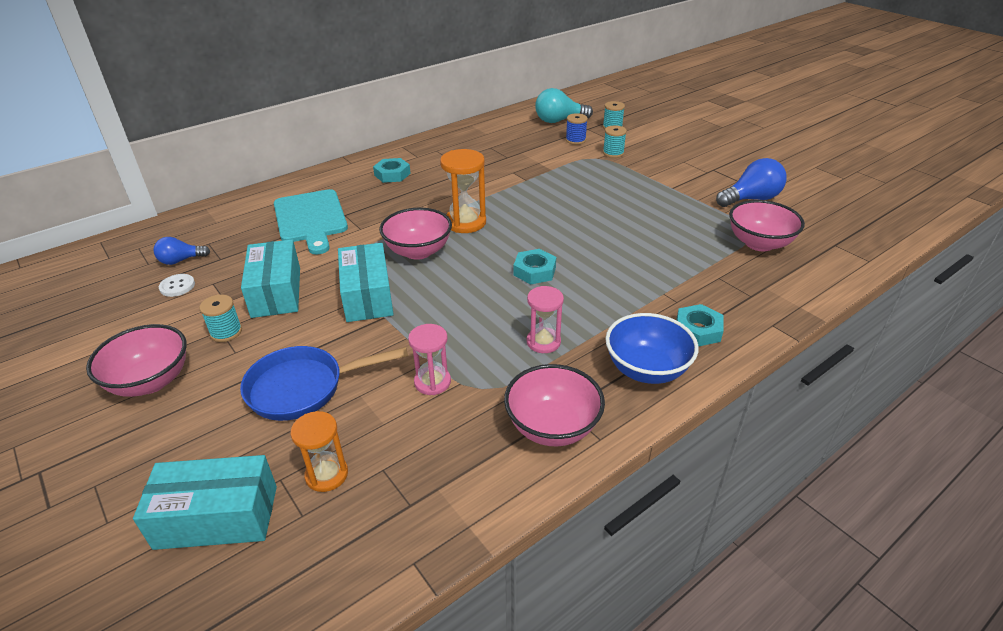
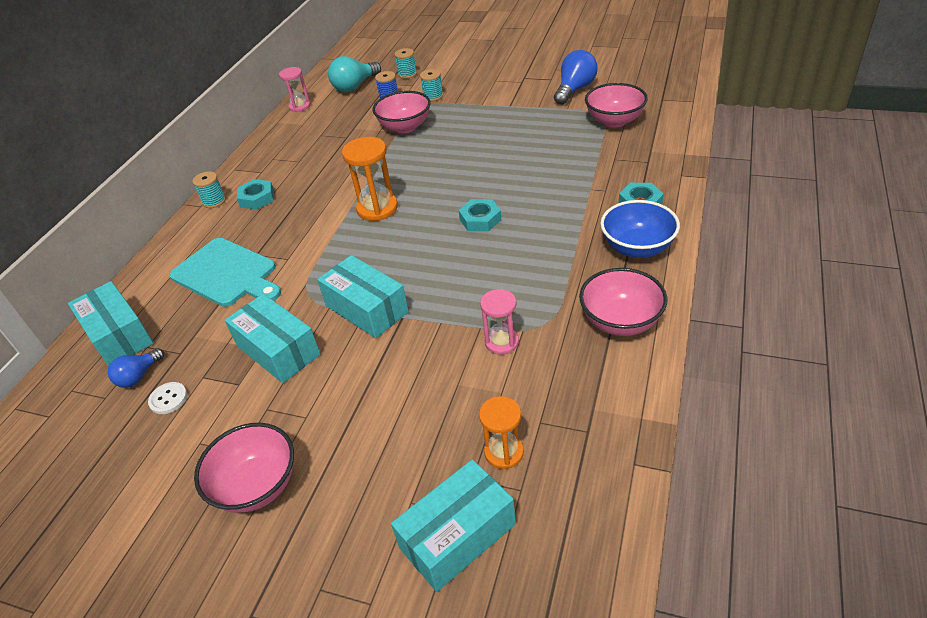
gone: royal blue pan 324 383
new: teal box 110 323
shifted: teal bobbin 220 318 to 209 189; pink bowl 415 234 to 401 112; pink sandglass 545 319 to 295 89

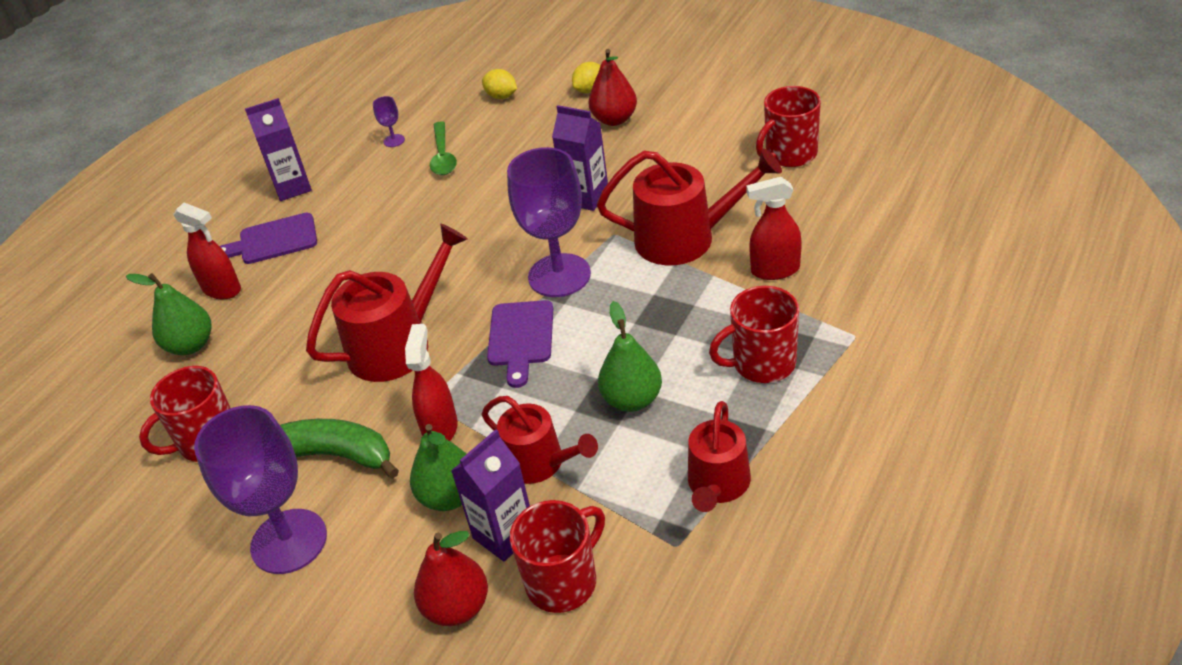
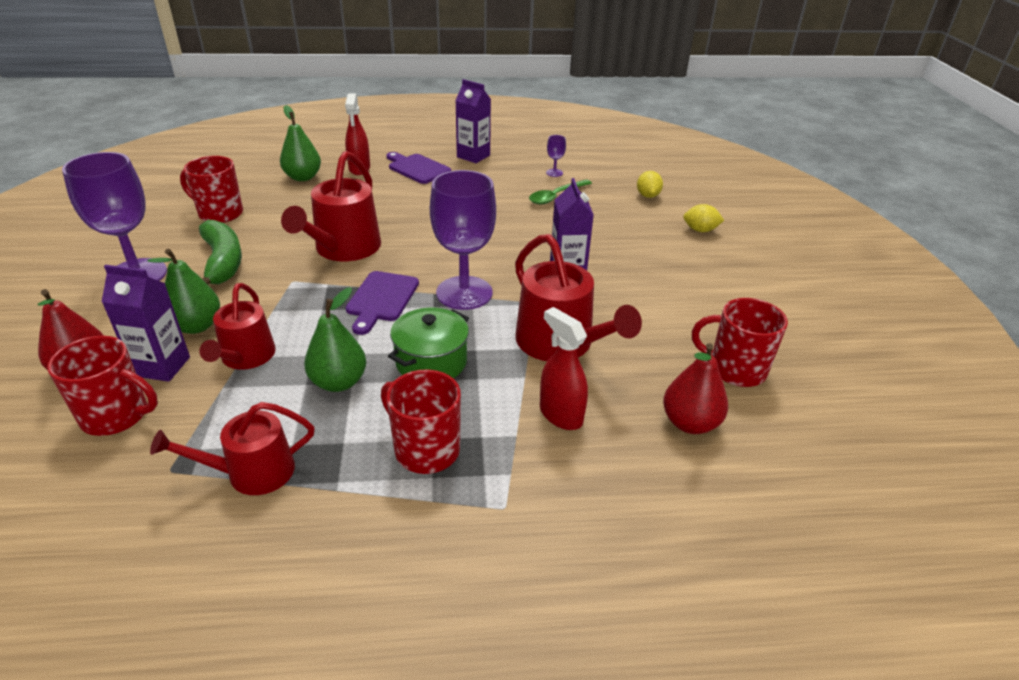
gone: crimson spray bottle 431 382
new: green pot 428 343
shifted: crimson toy pear 612 87 to 695 388
rotated: crimson watering can 387 303 = 331 206 90 degrees clockwise; purple bread board 520 344 = 382 303 45 degrees counterclockwise

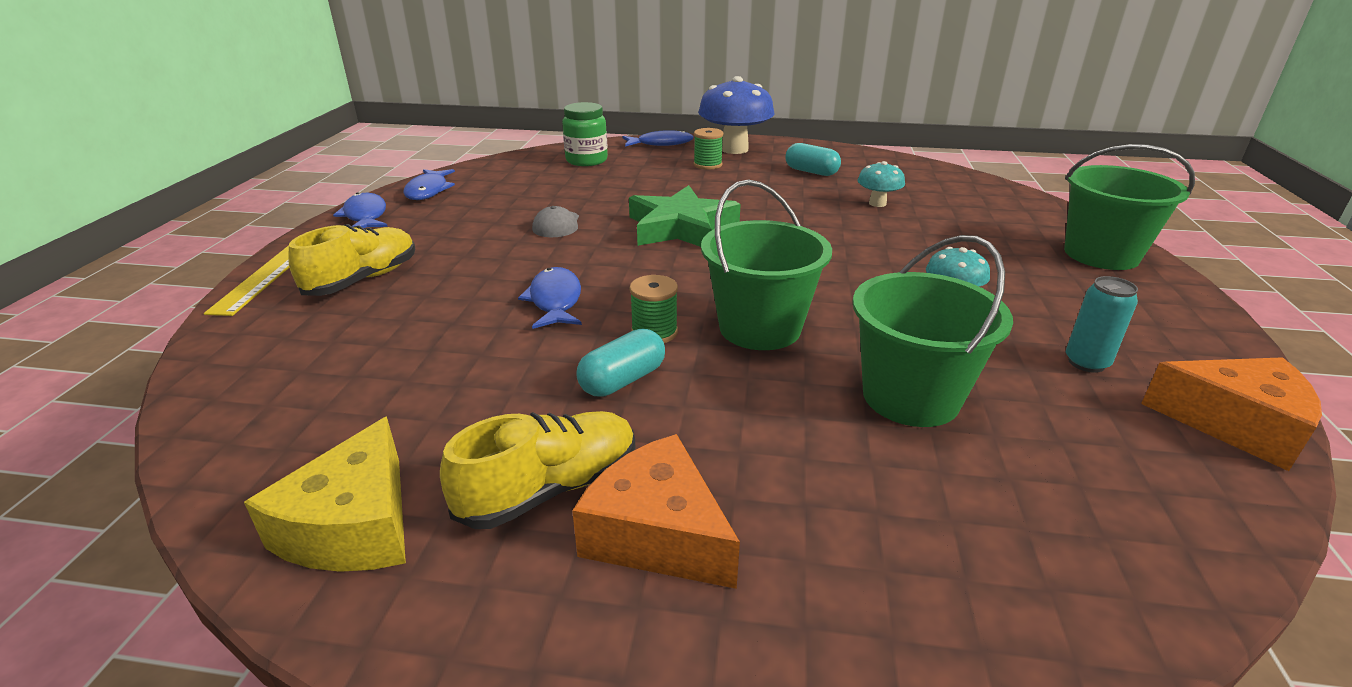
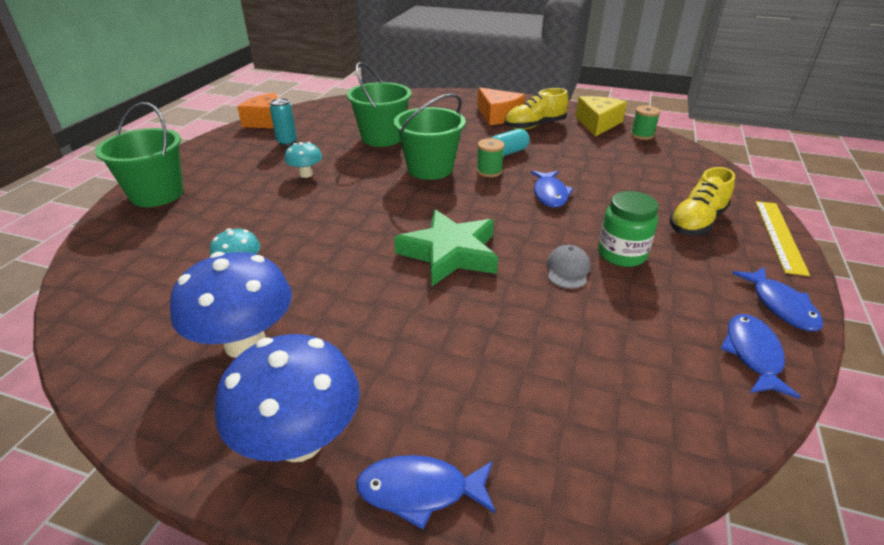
shifted: green preserve jar 585 134 to 628 229; green bobbin 708 149 to 645 122
swapped: teal capsule 813 159 to royal blue fungus 231 305

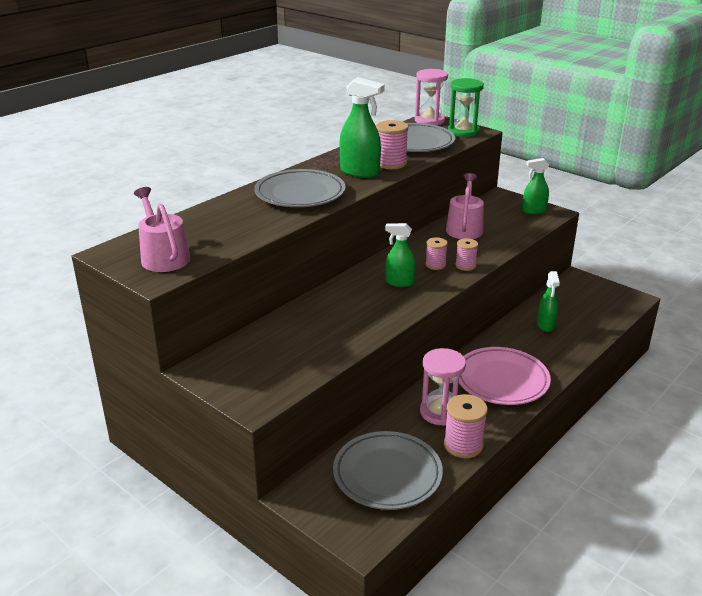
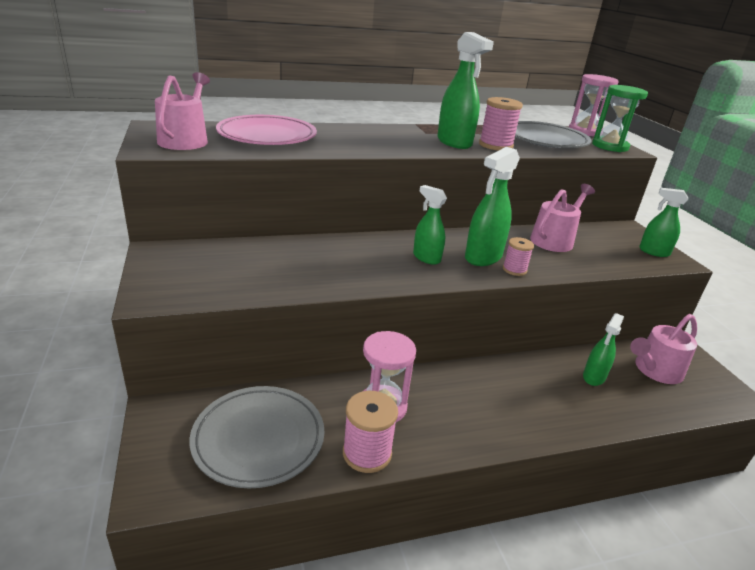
gone: gray plate 300 188
new: pink watering can 663 349
shifted: pink plate 505 376 to 266 130
swapped: pink bobbin 436 253 to green spray bottle 492 206

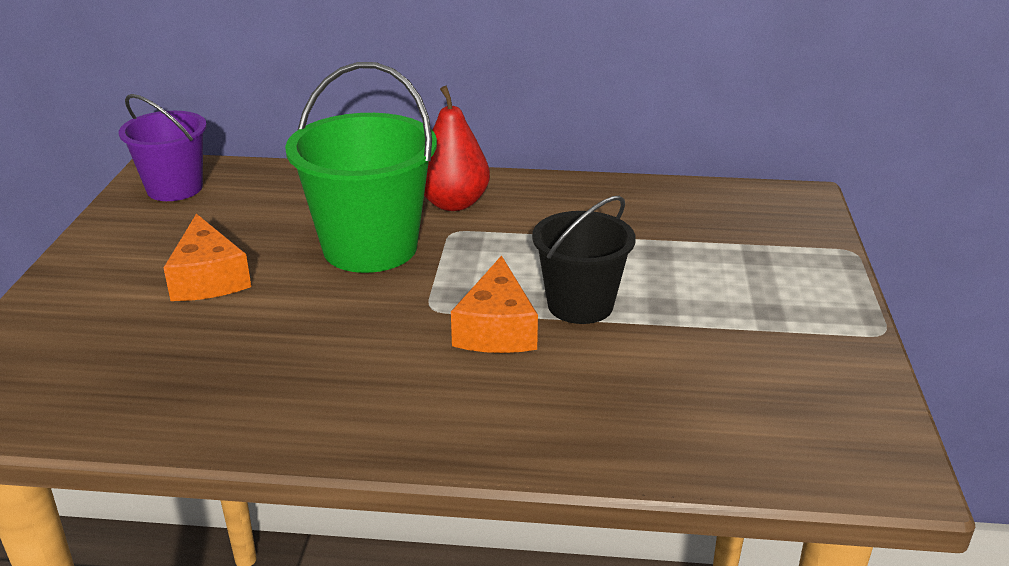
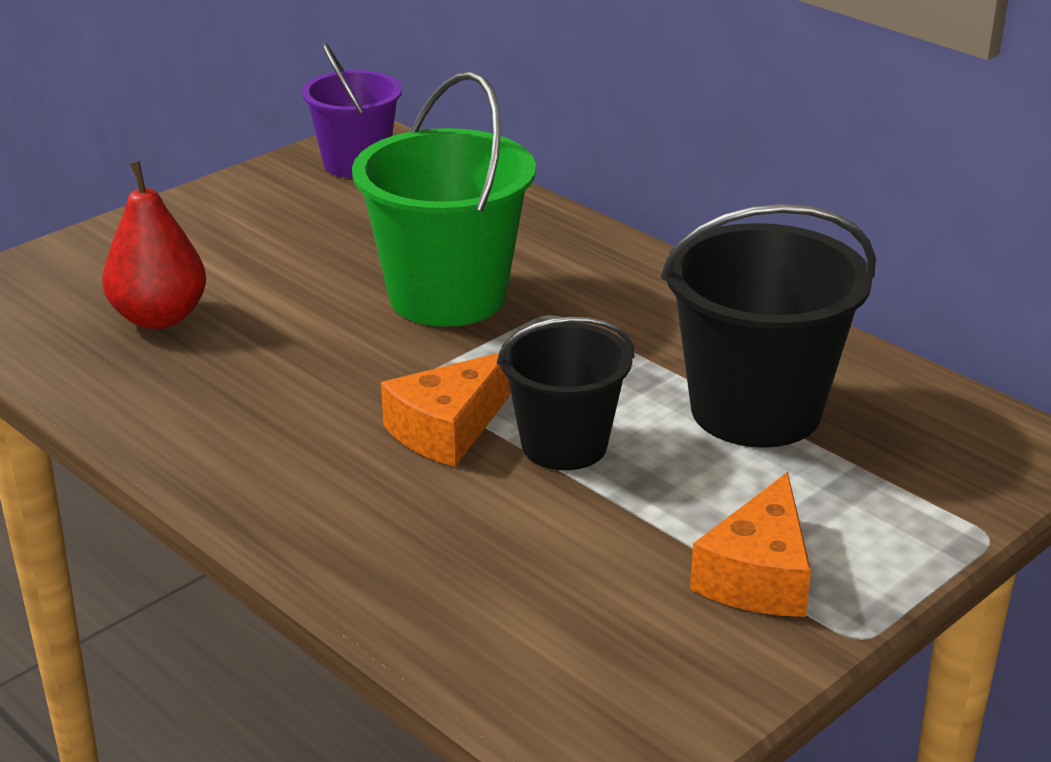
new: jet-black sand bucket 768 326
shifted: bright orange piece of cheese 207 257 to 750 544; crimson toy pear 457 148 to 154 245

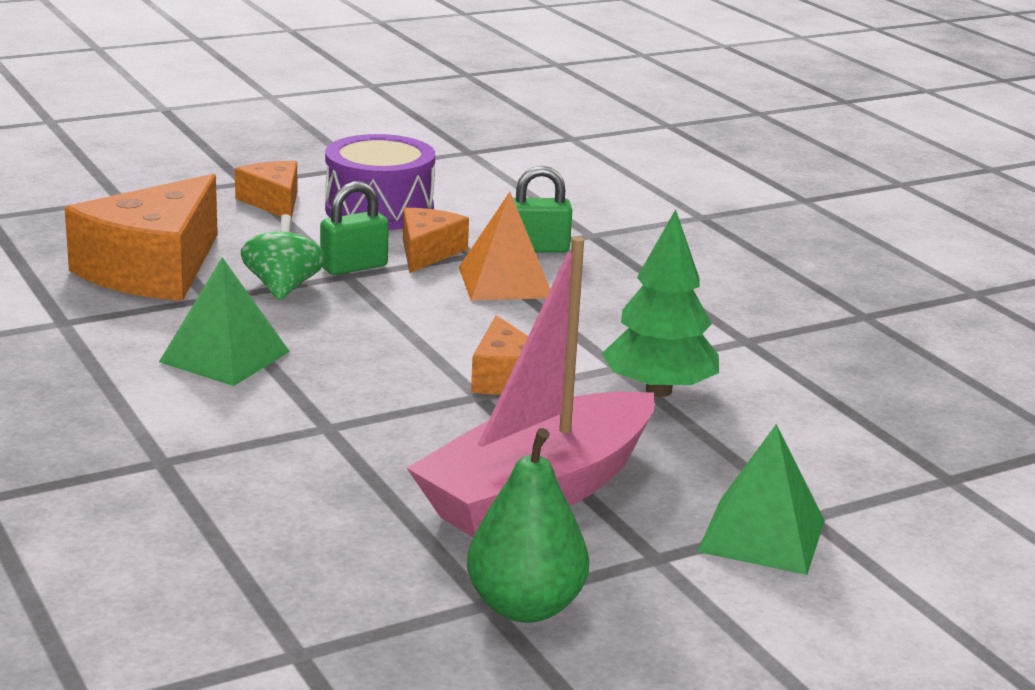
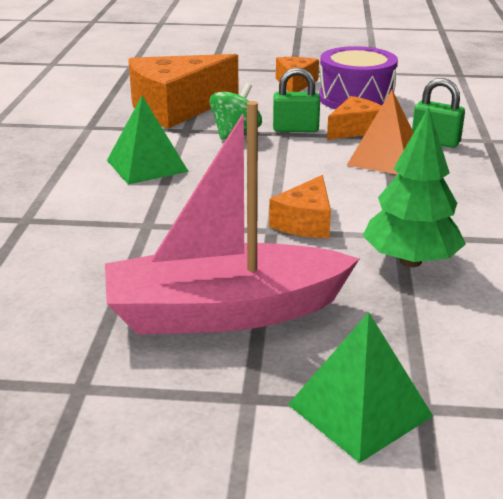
gone: green toy pear 528 525

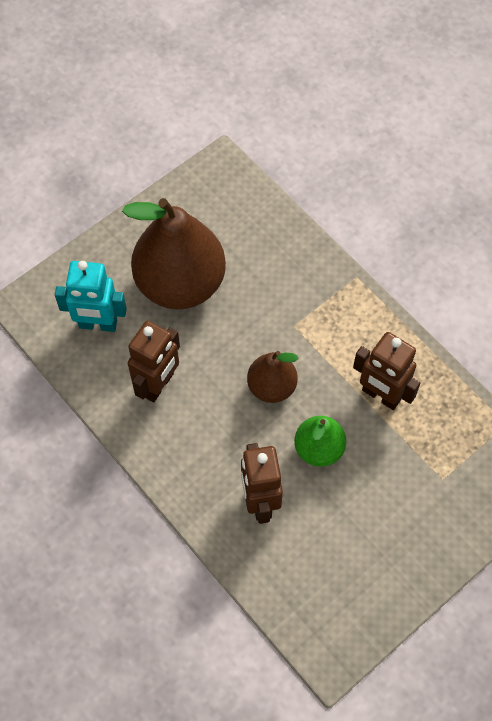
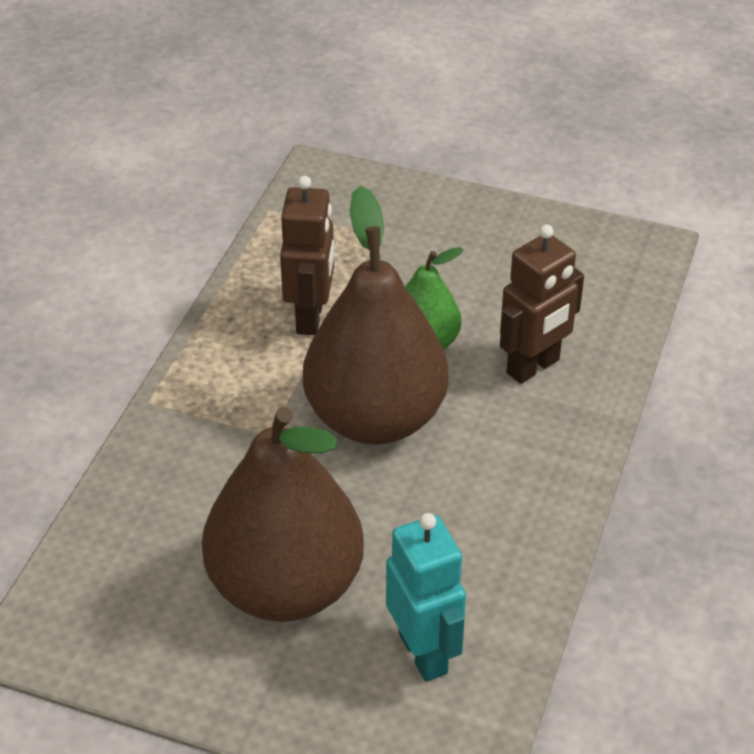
gone: brown robot figure 154 361
scaled: brown toy pear 273 377 = 375 315 x1.92

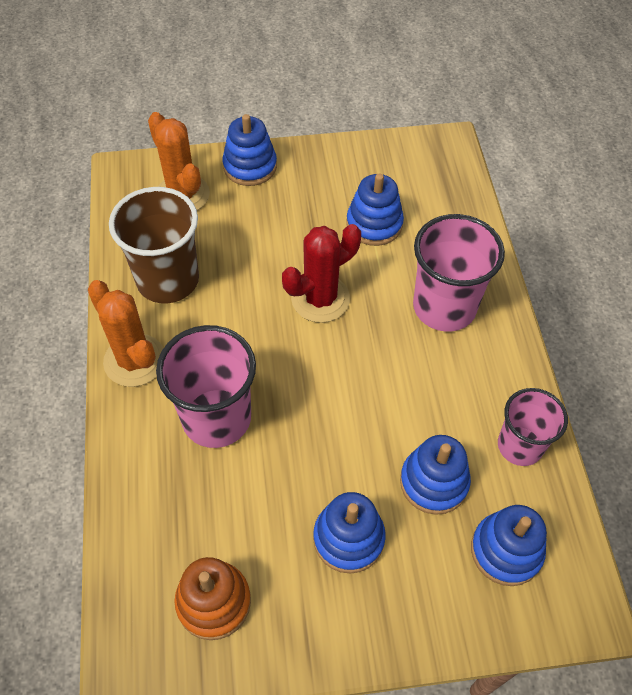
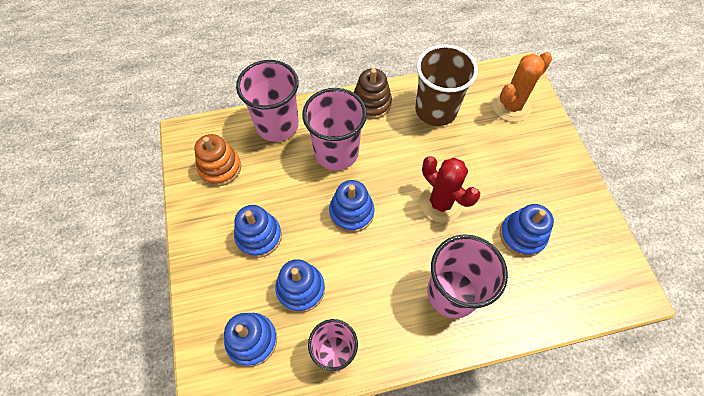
new: pink tumbler 267 101
shifted: royal blue stacking rings 249 150 to 351 206
swapped: bright orange cactus 126 333 to brown stacking rings 372 93

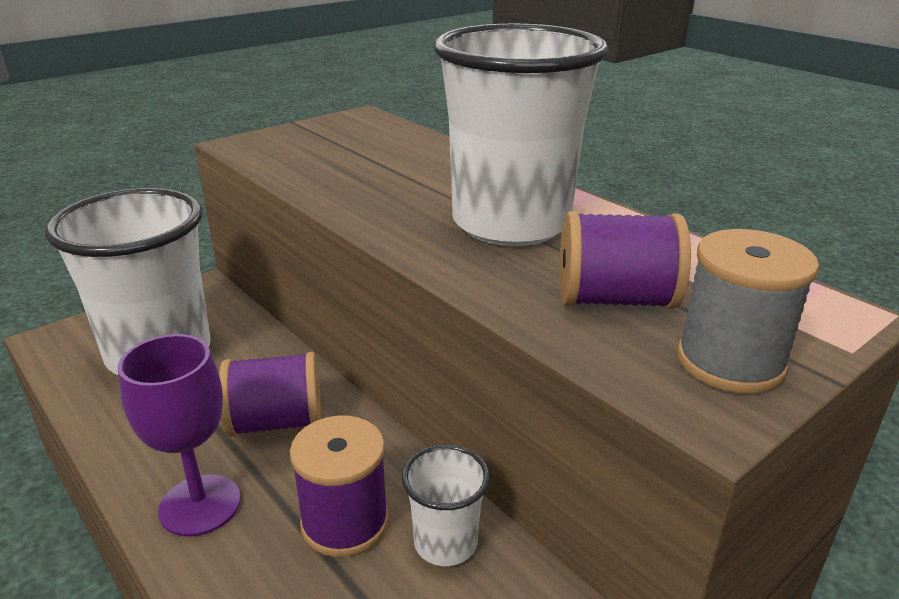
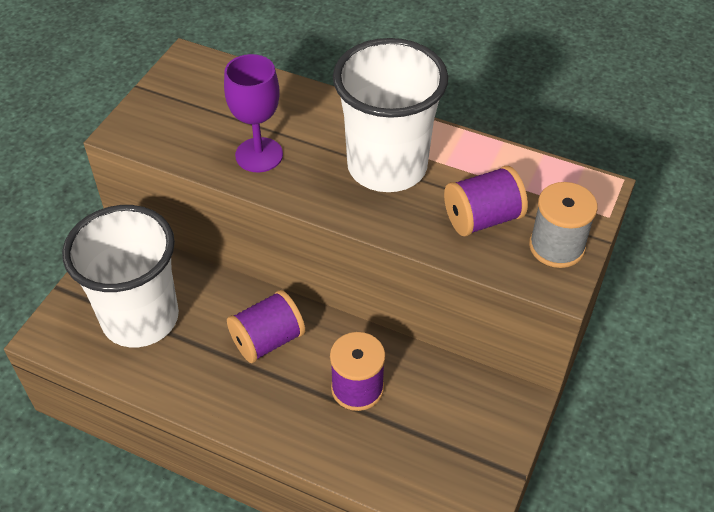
gone: snow-white tumbler 446 505
shifted: purple chalice 179 435 to 253 113

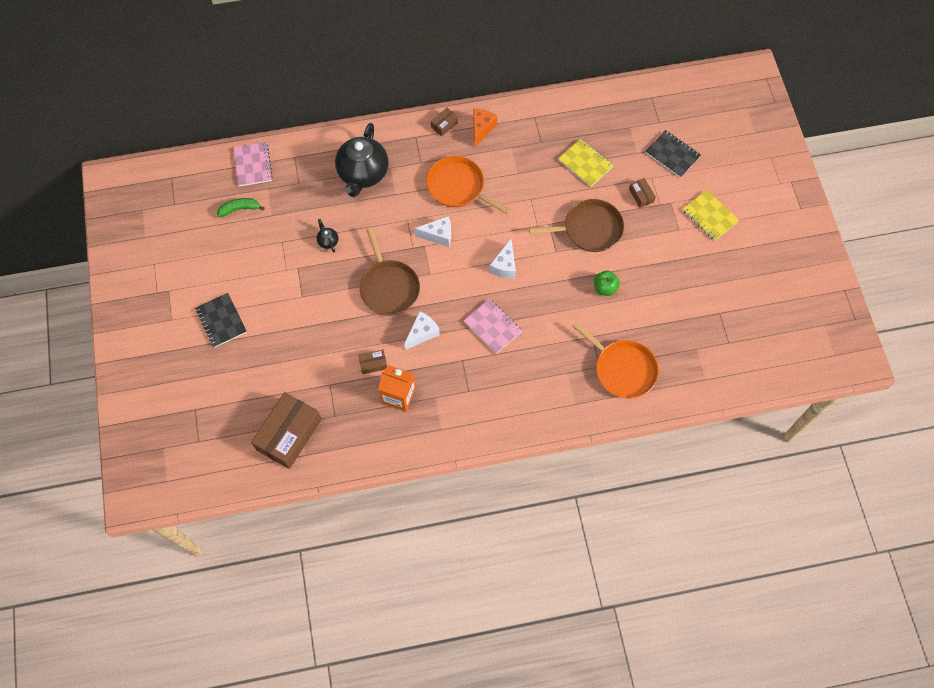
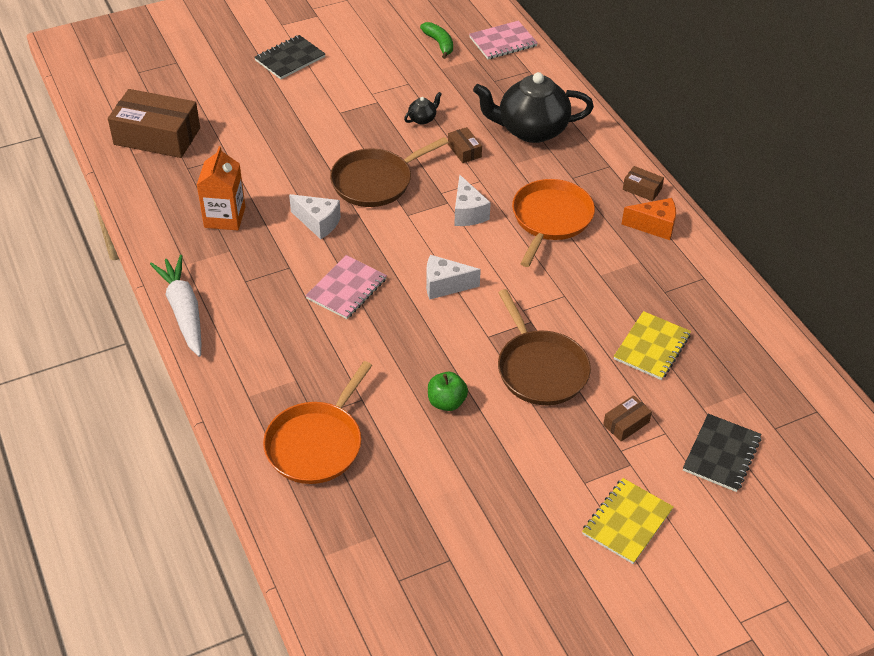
new: snow-white toy carrot 175 306
shifted: brown box 372 362 to 465 145

